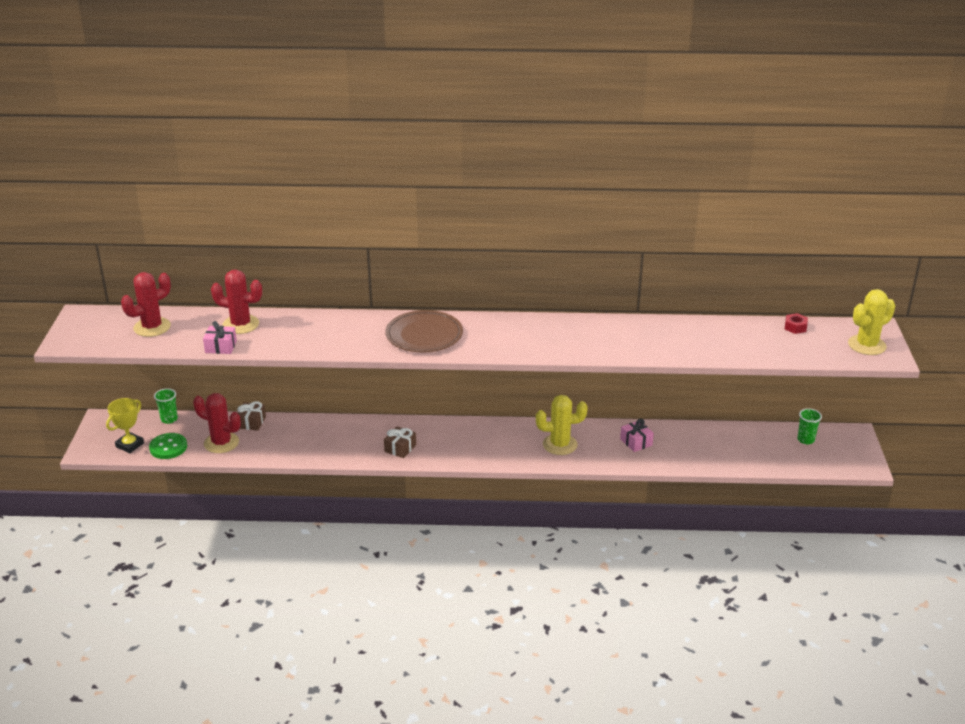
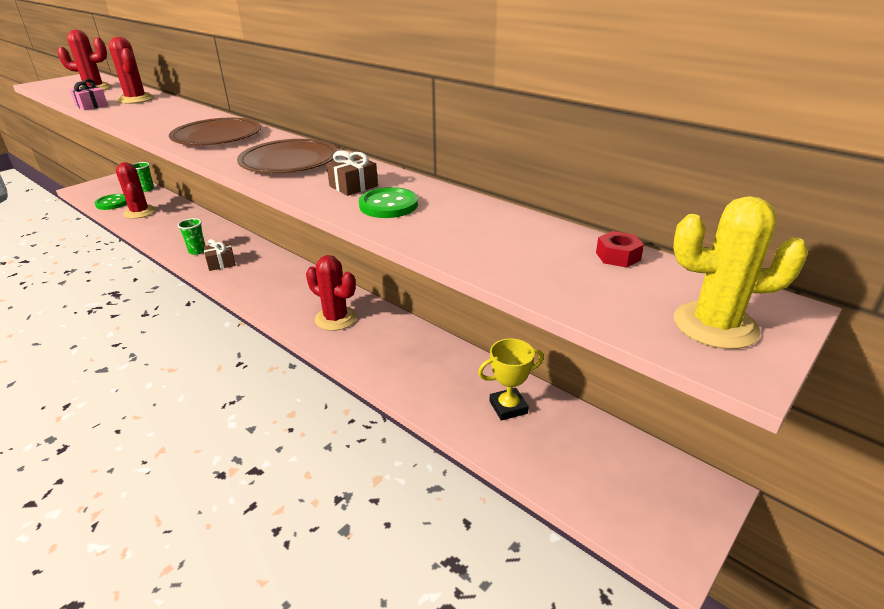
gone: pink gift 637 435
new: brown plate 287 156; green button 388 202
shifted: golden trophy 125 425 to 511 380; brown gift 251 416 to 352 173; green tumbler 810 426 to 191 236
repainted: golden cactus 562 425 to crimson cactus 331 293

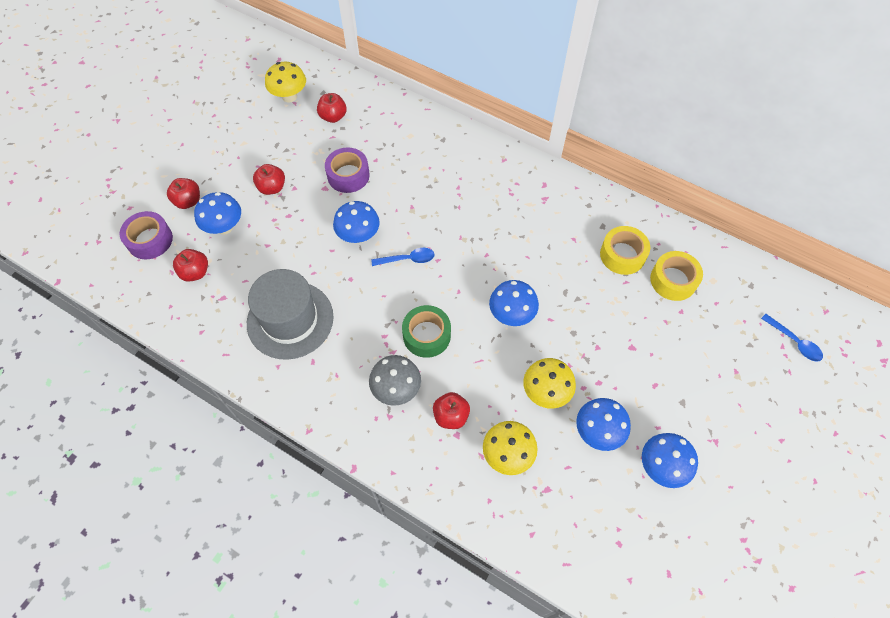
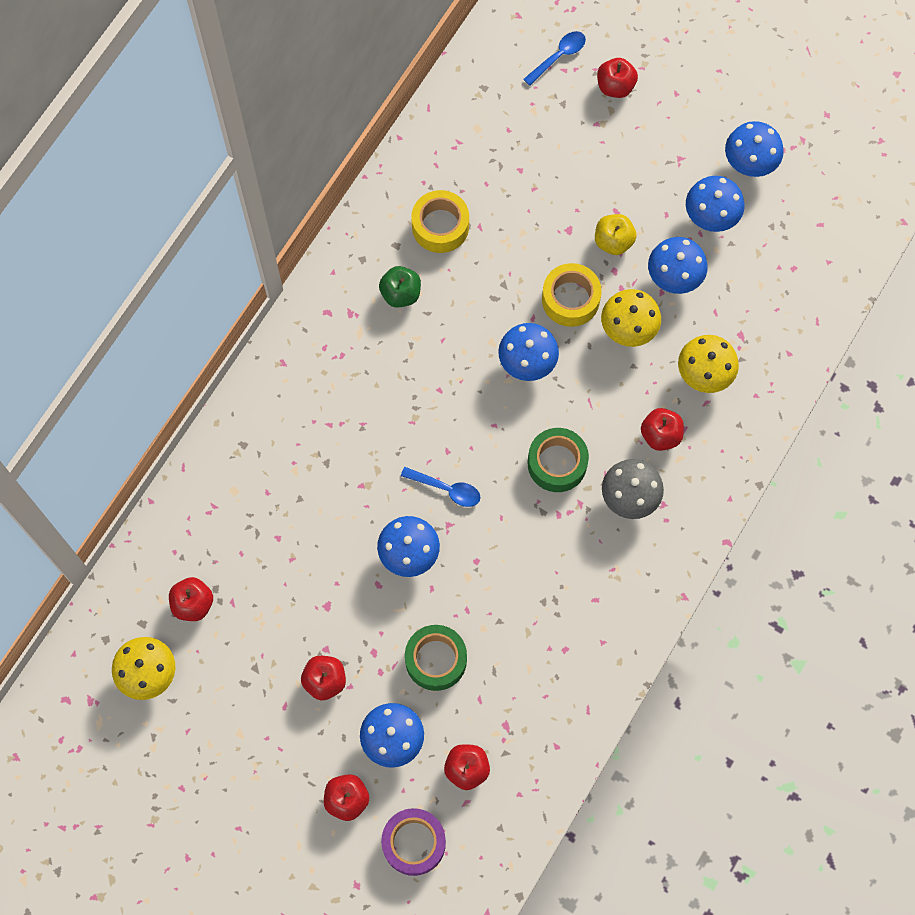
gone: gray top hat 290 314; purple sticky tape 347 170
new: green toy apple 400 287; green sticky tape 436 658; golden toy apple 615 234; crimson toy apple 617 78; royal blue fungus 754 149
shifted: golden sticky tape 676 276 to 572 295
rotated: royal blue tablespoon 403 257 = 440 487 120 degrees clockwise

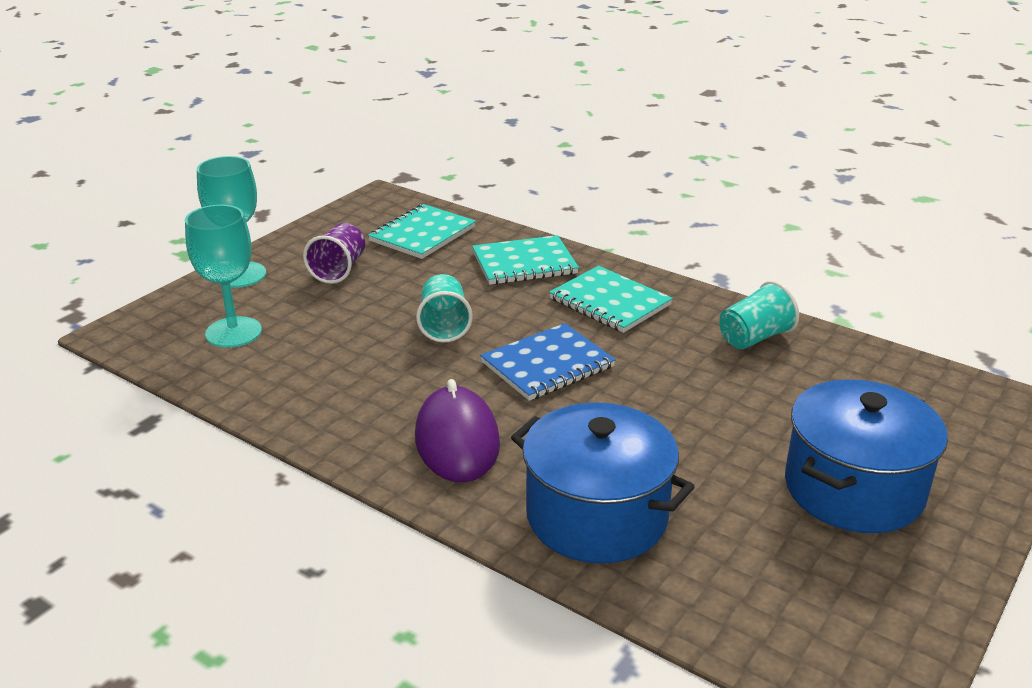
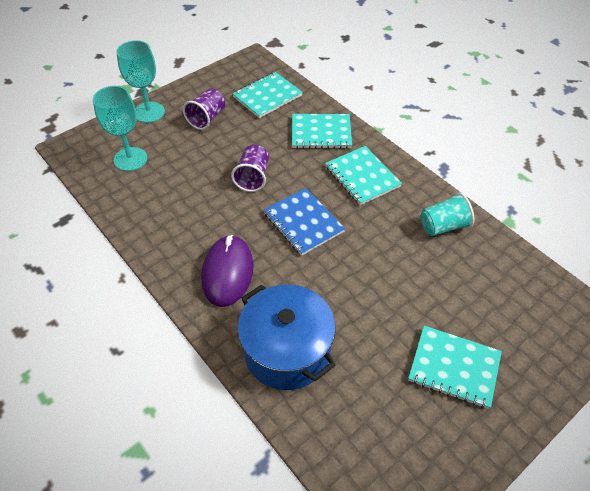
swapped: royal blue pot 866 456 to teal exercise book 455 367
repainted: teal tumbler 444 308 to purple tumbler 250 168
rotated: royal blue exercise book 548 362 = 304 222 75 degrees clockwise

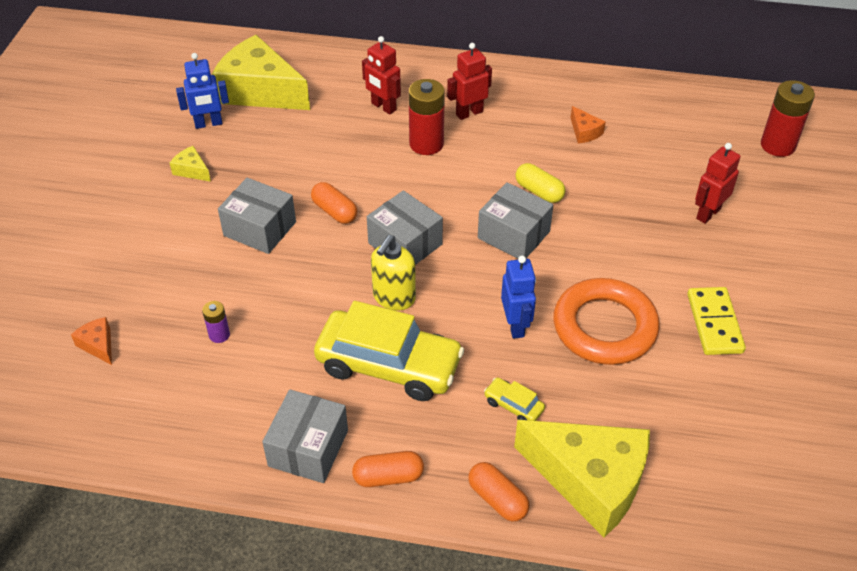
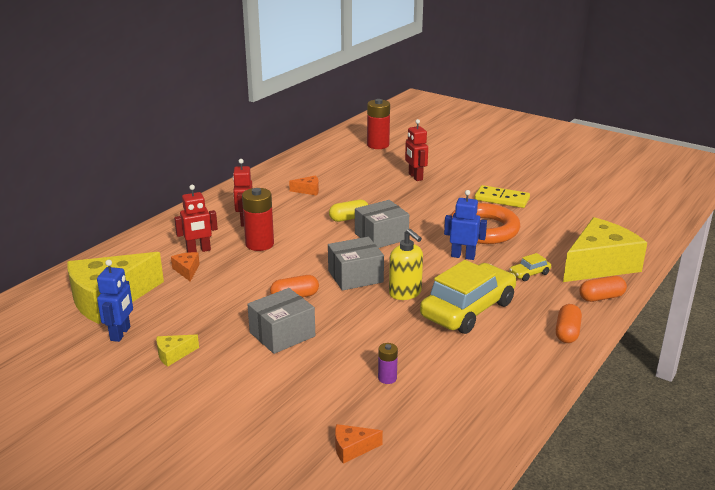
gone: gray box 305 436
new: bright orange piece of cheese 185 267

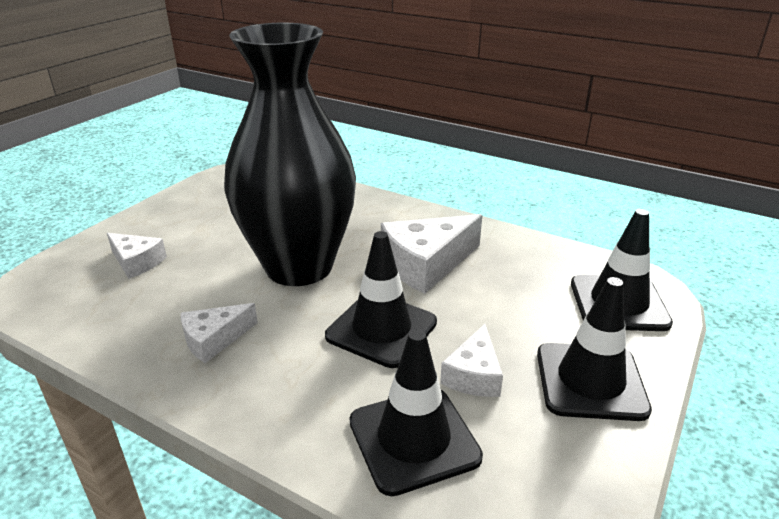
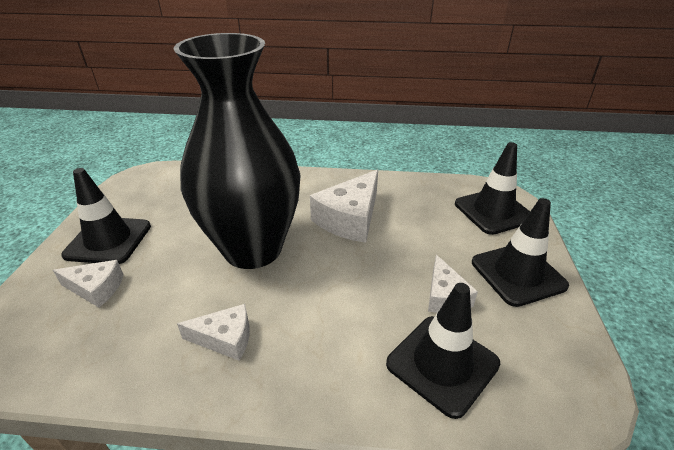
shifted: jet-black traffic cone 381 299 to 106 216
rotated: snow-white piece of cheese 219 333 = 213 332 120 degrees counterclockwise

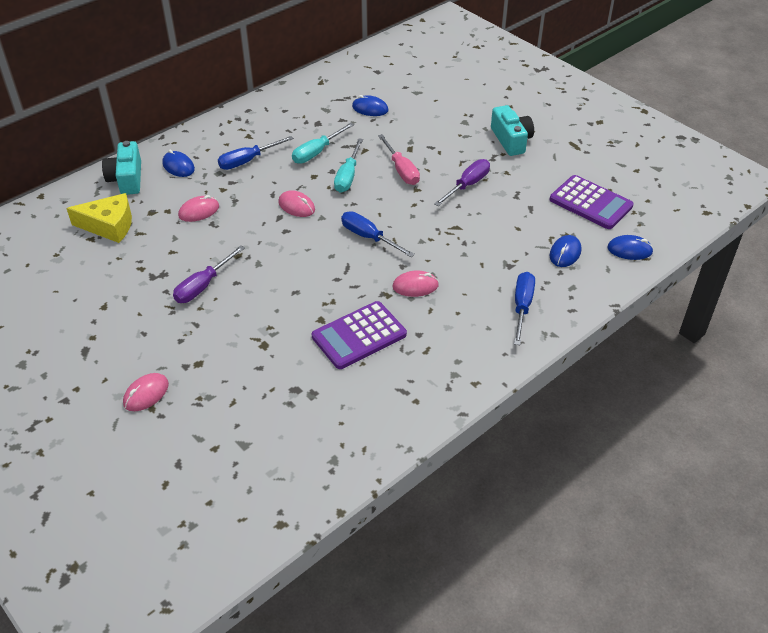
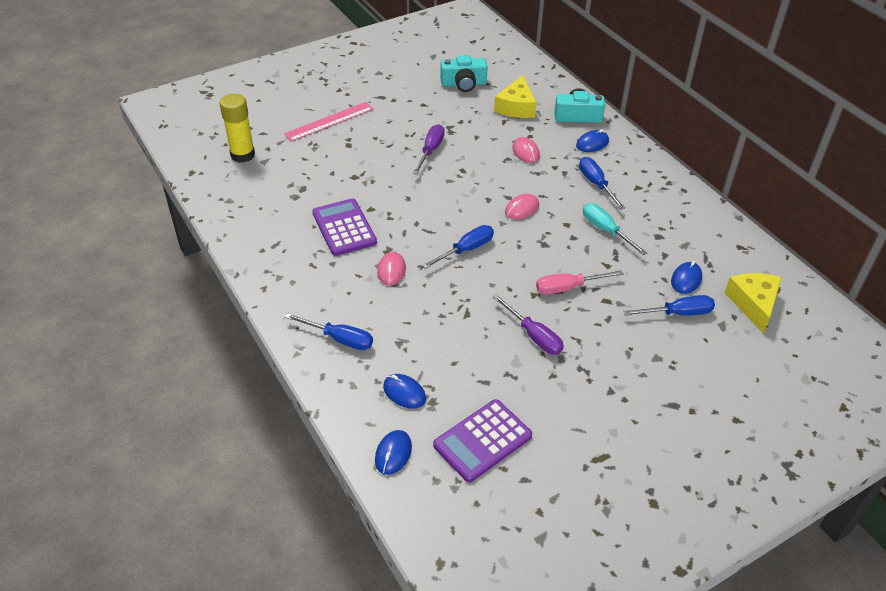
gone: teal flat screwdriver 348 165
new: golden stick of glue 237 128; royal blue flat screwdriver 669 305; golden piece of cheese 753 303
shifted: teal compact camera 512 130 to 464 73
swapped: pink mouse 146 392 to pink straightedge 329 122
rotated: purple flat screwdriver 209 274 = 429 149 60 degrees clockwise

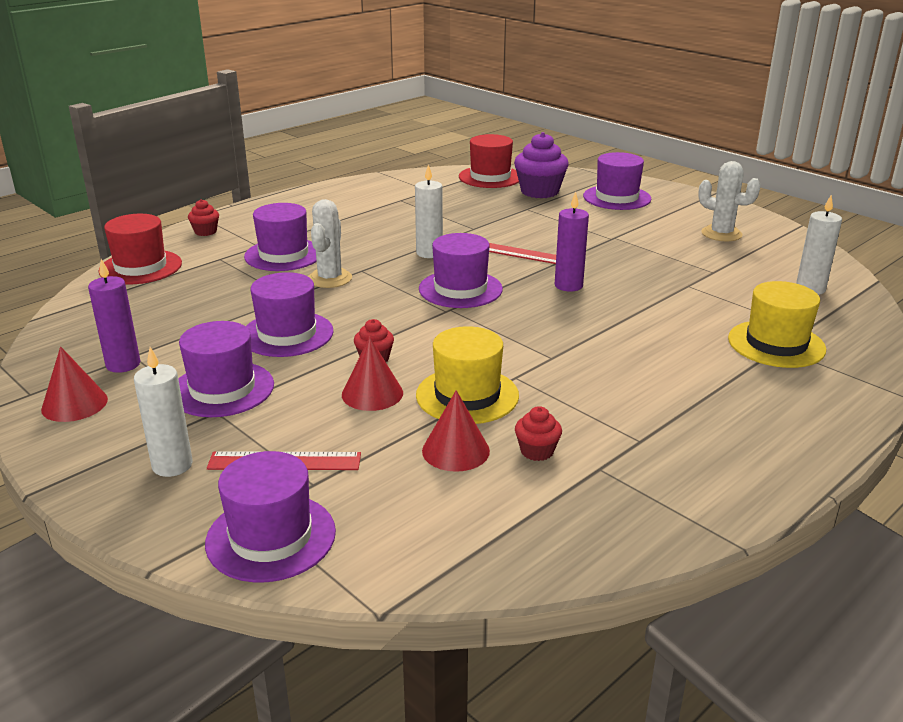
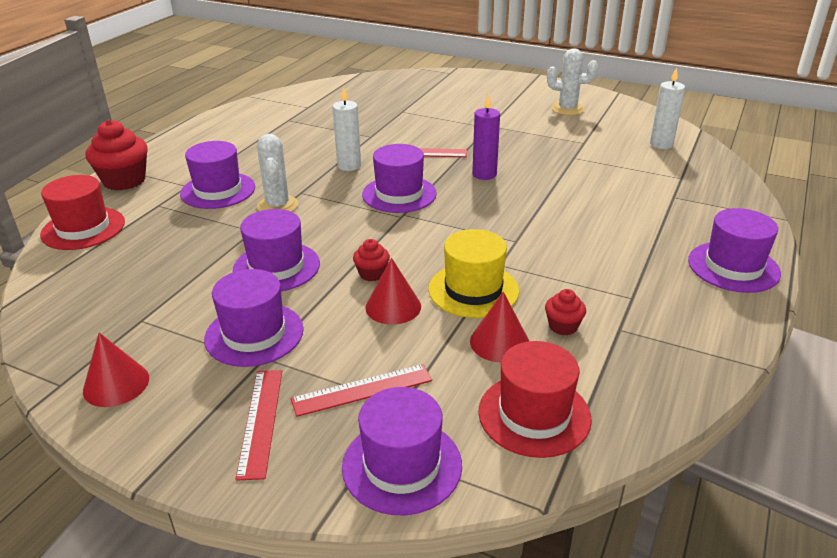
gone: purple candle 114 316; purple muffin 541 165; golden top hat 777 324
shifted: crimson top hat 489 161 to 535 399; purple top hat 617 181 to 734 250
swapped: snow-white candle 163 412 to crimson straightedge 259 425
scaled: crimson muffin 203 217 = 116 155 x1.95

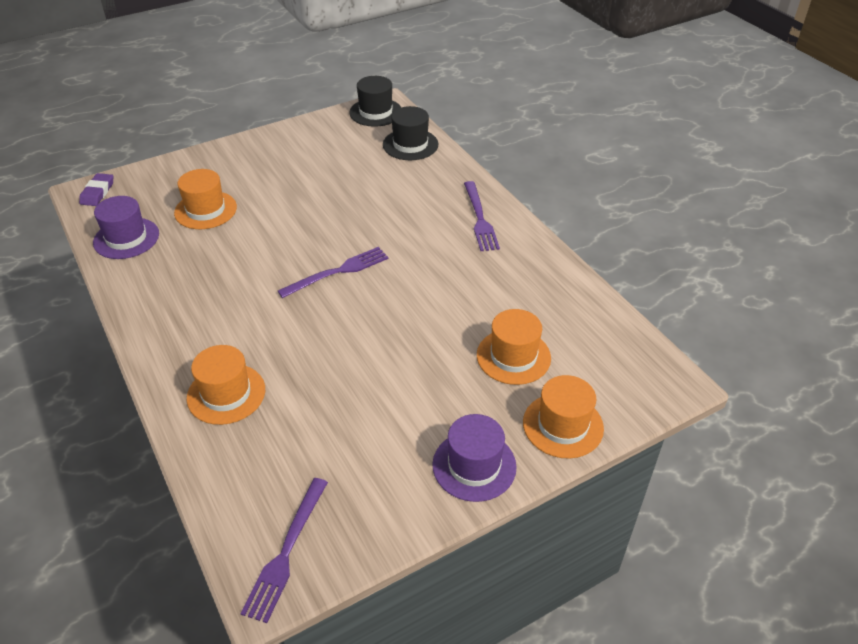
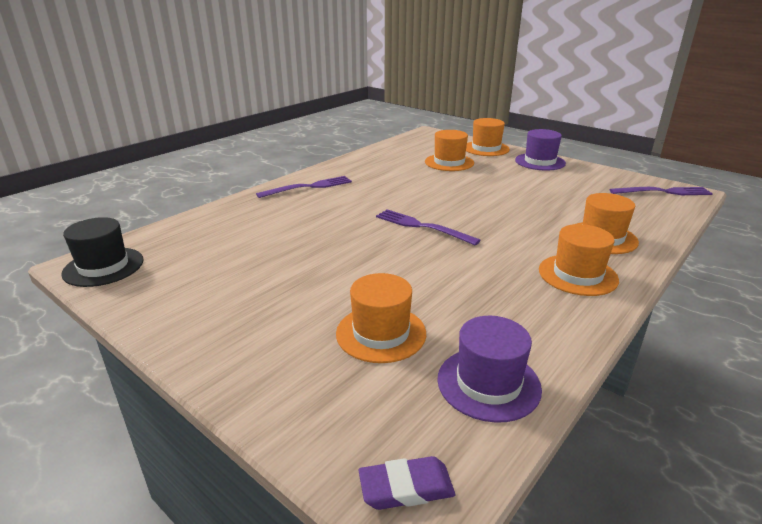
gone: jet-black top hat 410 133
new: bright orange top hat 579 260

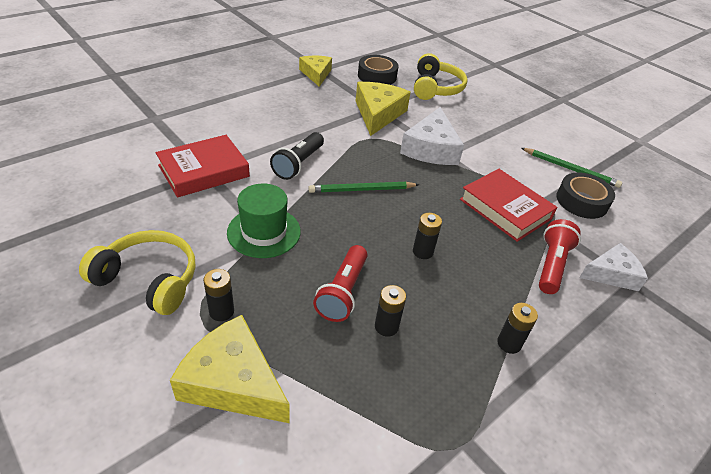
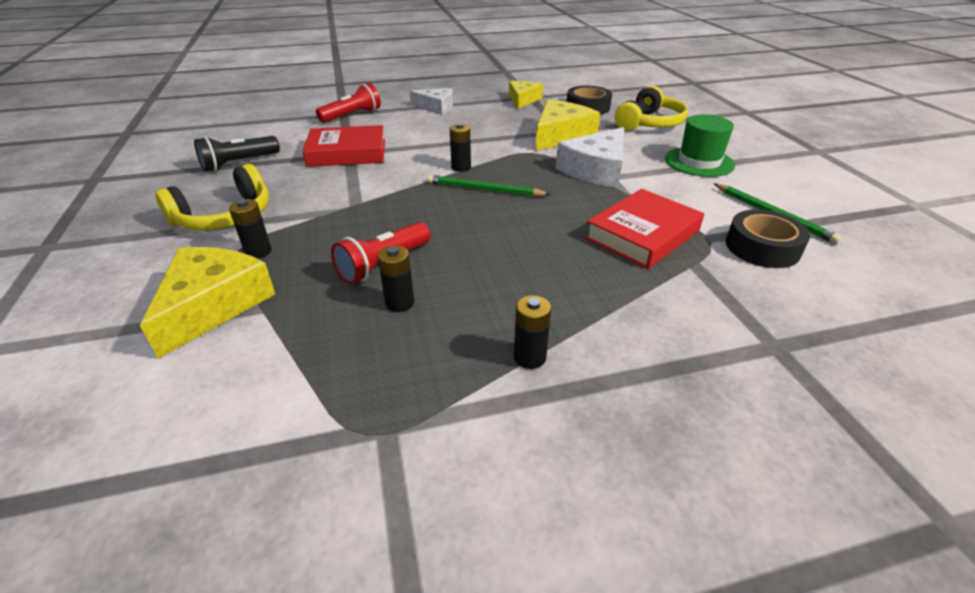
shifted: green top hat 264 221 to 700 145; jet-black pocket torch 297 156 to 237 154; jet-black battery 427 236 to 460 147; crimson pocket torch 560 256 to 348 103; snow-white piece of cheese 613 267 to 431 101
rotated: golden headset 137 272 = 212 197 90 degrees clockwise; golden piece of cheese 229 369 = 207 303 45 degrees clockwise; crimson book 509 205 = 644 229 60 degrees clockwise

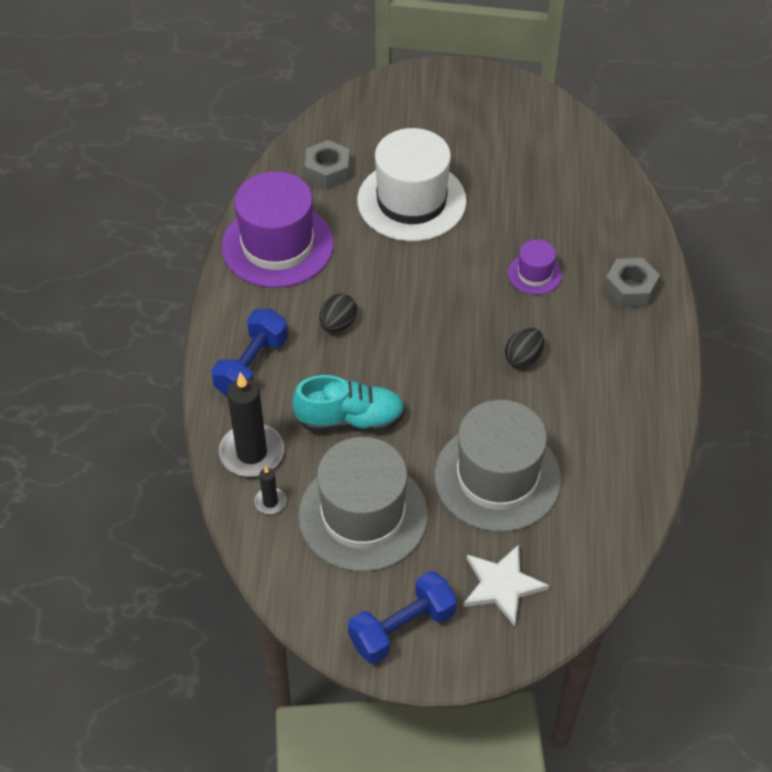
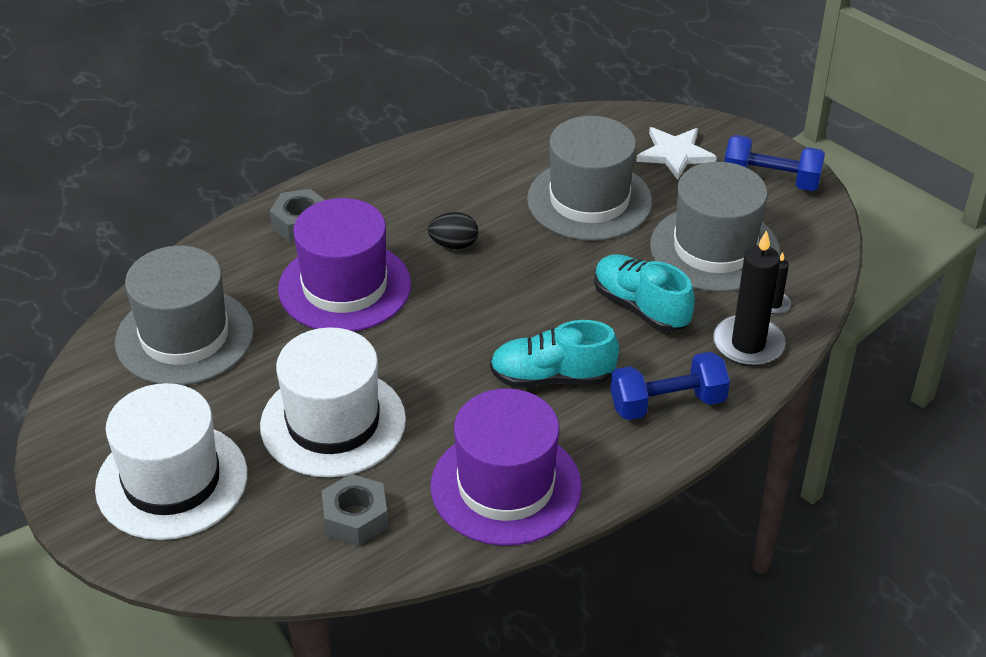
new: snow-white top hat 171 461; gray top hat 184 315
swapped: jet-black toy egg 338 313 to teal shoe 554 354
scaled: purple top hat 535 267 = 344 265 x2.12

